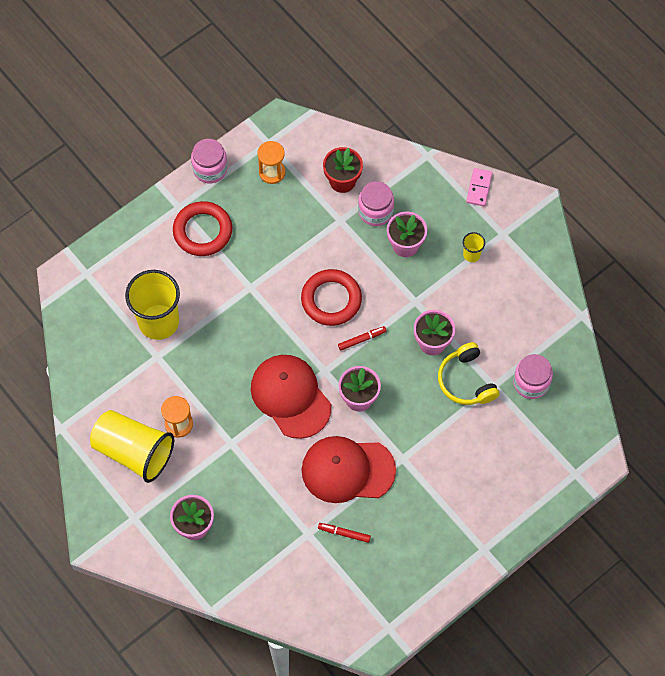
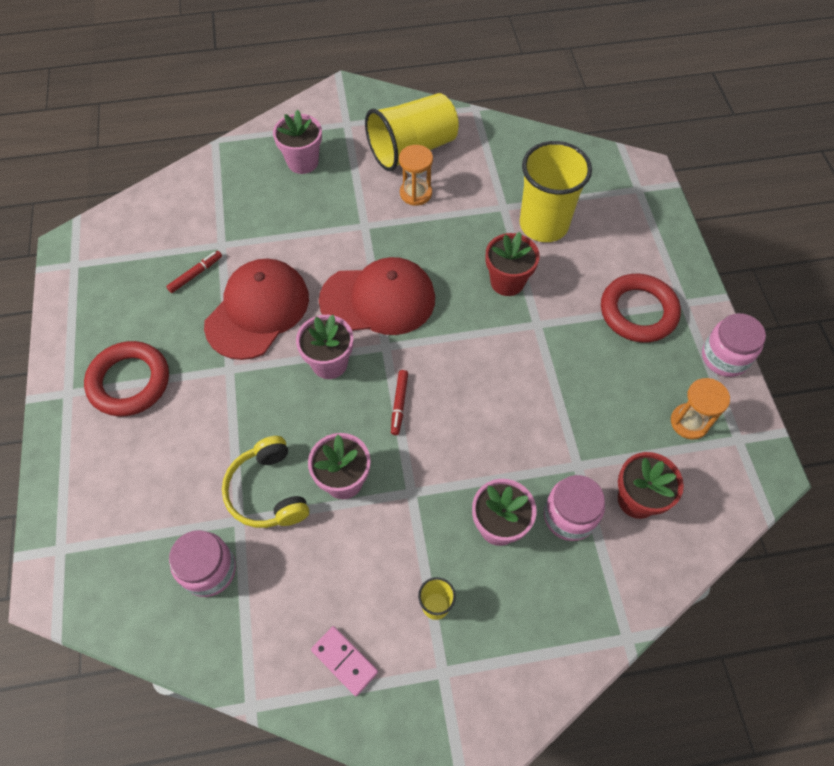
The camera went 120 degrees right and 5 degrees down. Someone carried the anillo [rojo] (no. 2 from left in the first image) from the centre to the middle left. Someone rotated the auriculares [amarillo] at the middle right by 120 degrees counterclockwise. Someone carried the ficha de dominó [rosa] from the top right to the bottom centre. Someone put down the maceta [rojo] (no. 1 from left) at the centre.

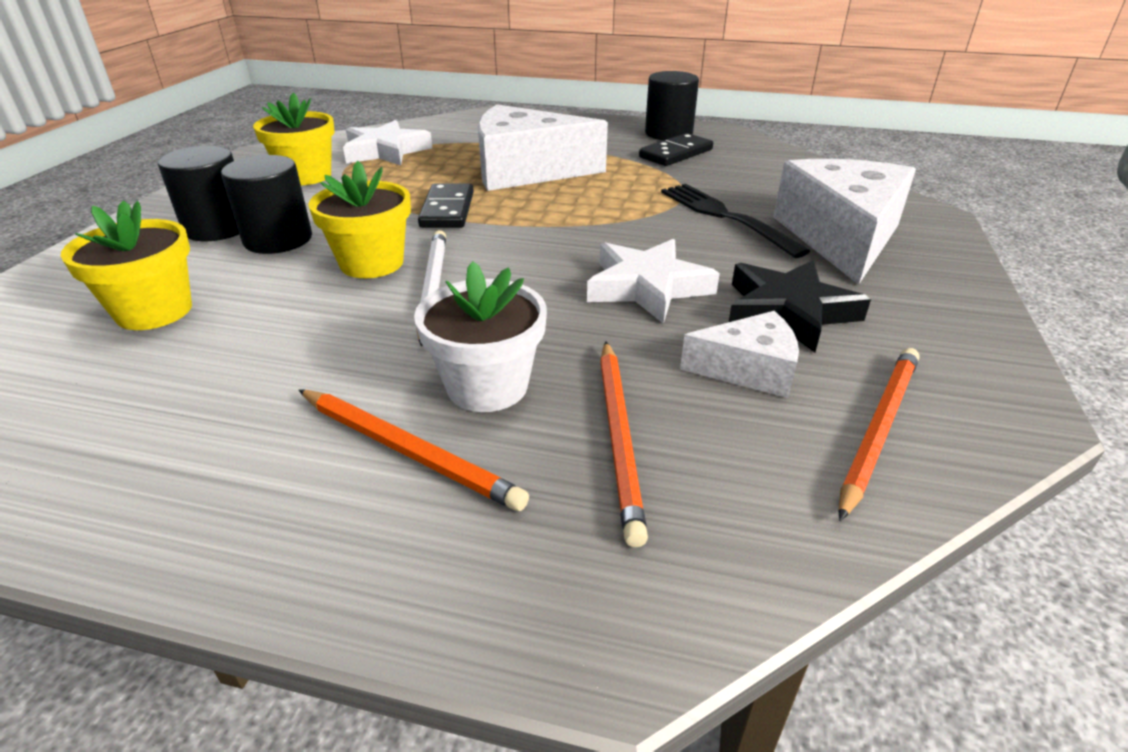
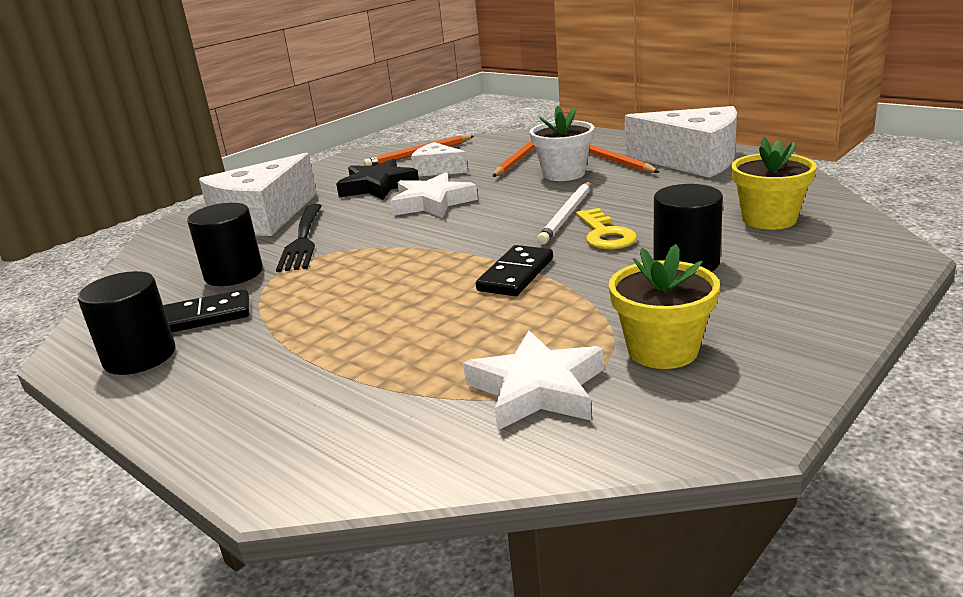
The camera went 150 degrees left and 10 degrees down. Someone carried the cilindro [negro] (no. 1 from left in the first image) from the top left to the middle left. Someone swapped the maceta [amarillo] (no. 3 from left) at the top left for the llave [amarillo] at the centre. Someone carried the queso [blanco] (no. 1 from left in the first image) from the top centre to the top right.

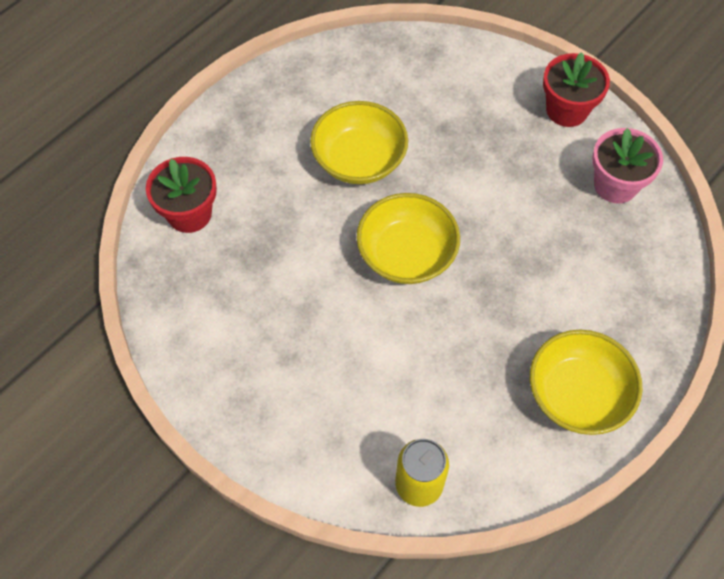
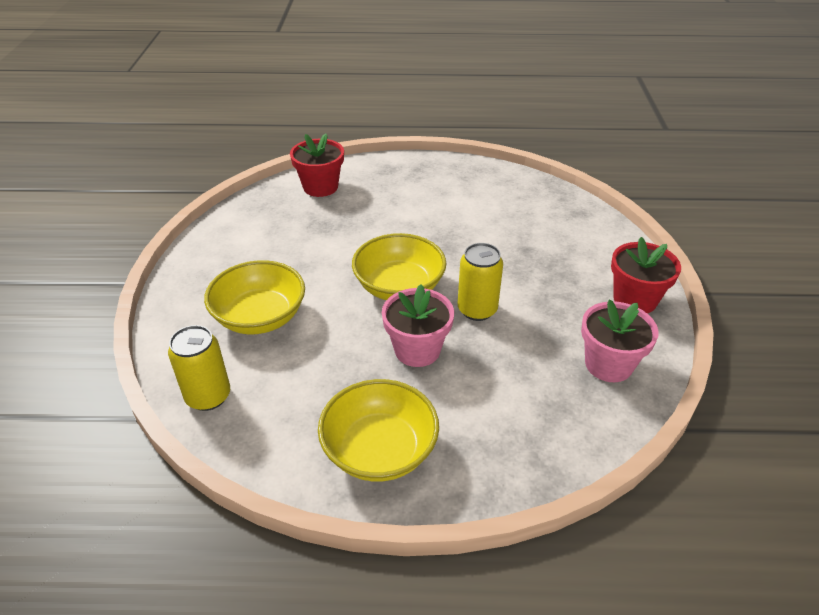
The camera went 50 degrees right and 20 degrees down. Someone carried the cuenco [amarillo] (no. 1 from left) from the top centre to the middle left. Someone put down the maceta [rosa] (no. 1 from left) at the centre. Someone put down the lata [amarillo] (no. 2 from left) at the centre.

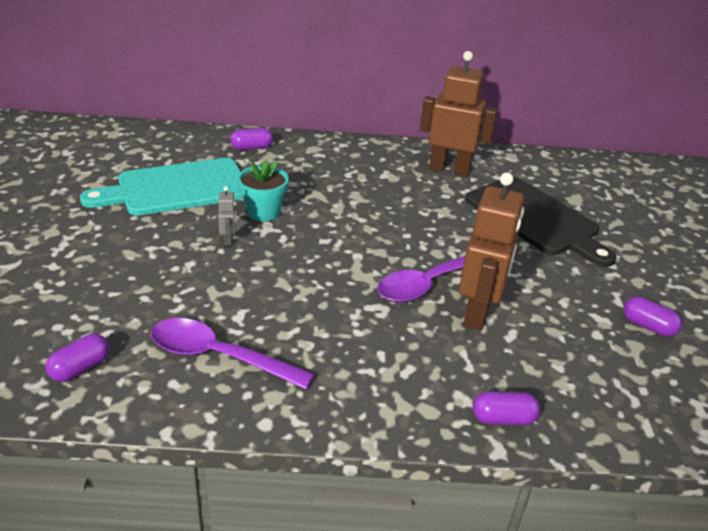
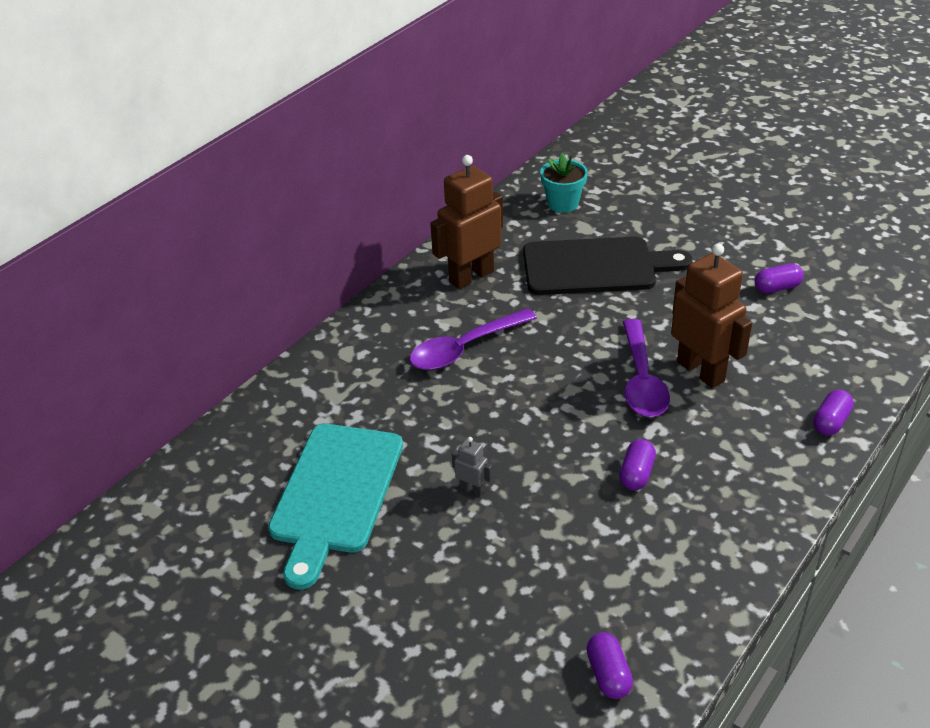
The camera went 50 degrees left and 5 degrees up. Someone carried the cuchara [morado] (no. 1 from left) from the middle left to the centre. Someone carried the maceta [turquesa] from the centre to the top centre. Someone carried the cápsula [morado] (no. 2 from left) from the top centre to the middle right.

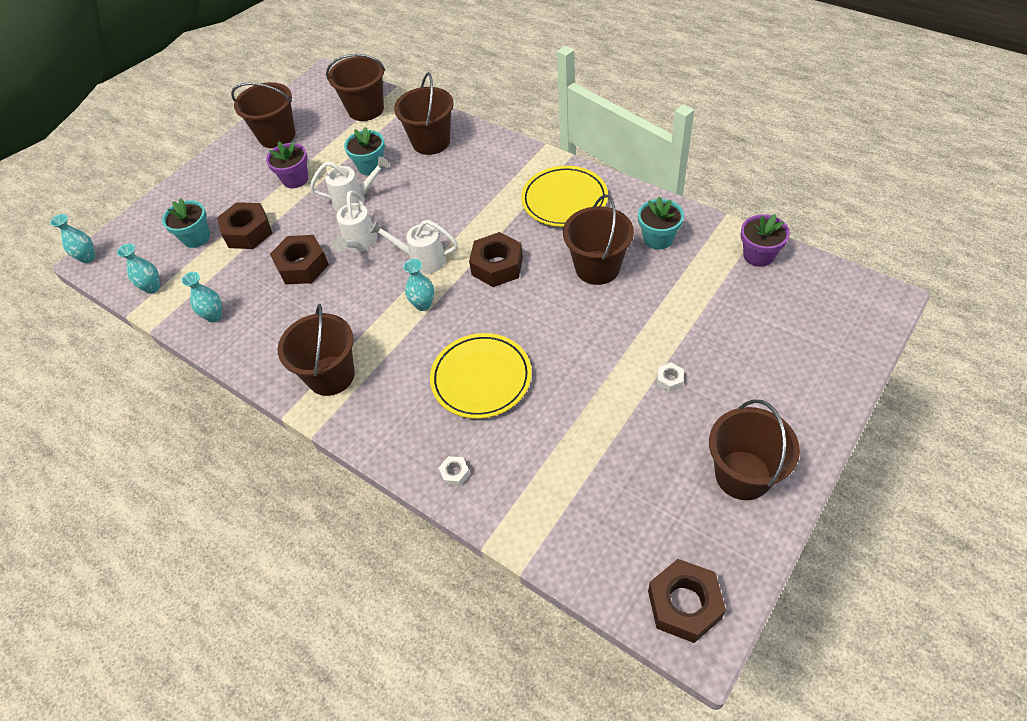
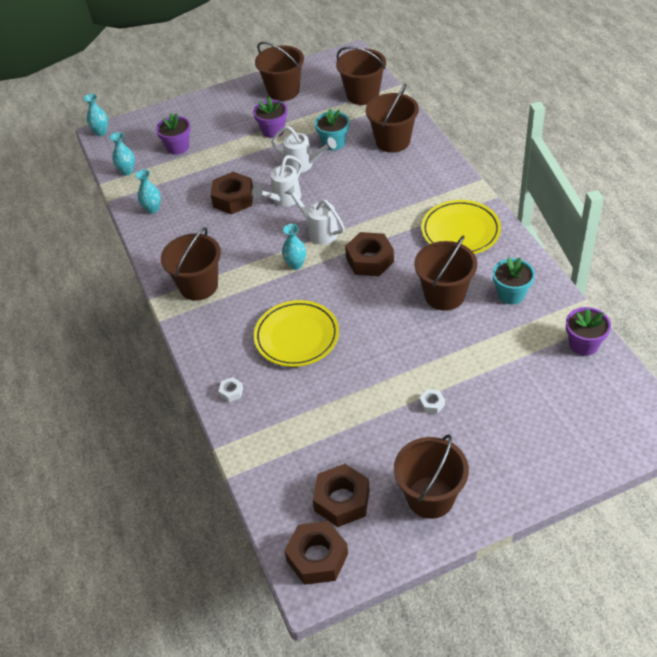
The camera went 30 degrees right and 5 degrees down. Someone repainted the maceta [turquesa] (no. 1 from left) at the top left, which became the maceta [morado] (no. 1 from left) at the top left. Someone carried the tuerca [marrón] (no. 1 from left in the first image) from the top left to the bottom centre.

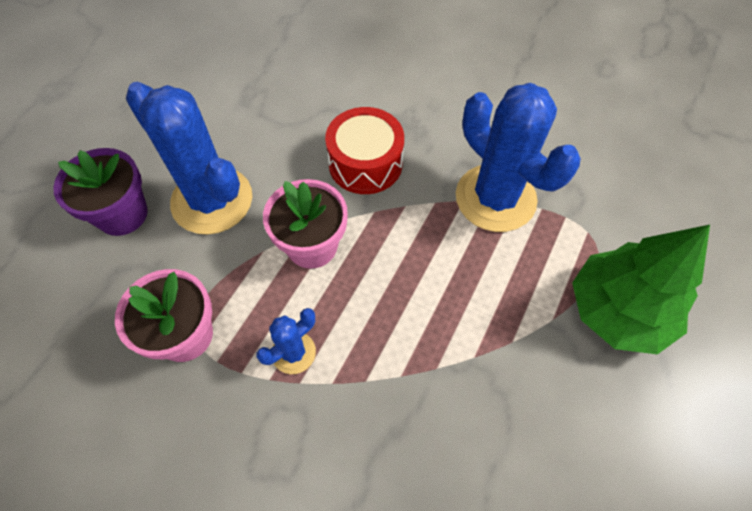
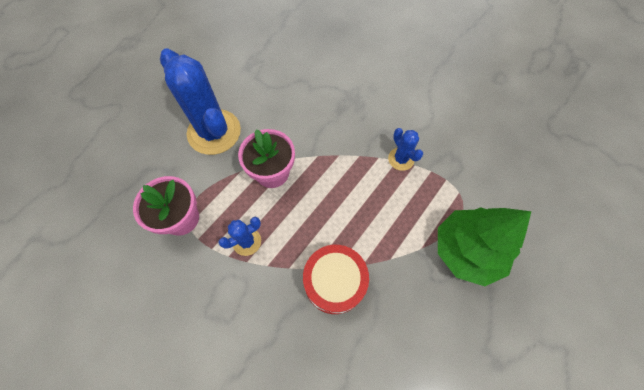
The camera went 10 degrees right and 5 degrees up. Someone carried the tambor [rojo] from the top centre to the bottom centre. Someone scaled the cactus [azul] (no. 3 from left) at the top right by 0.47. Someone took away the maceta [morado] at the middle left.

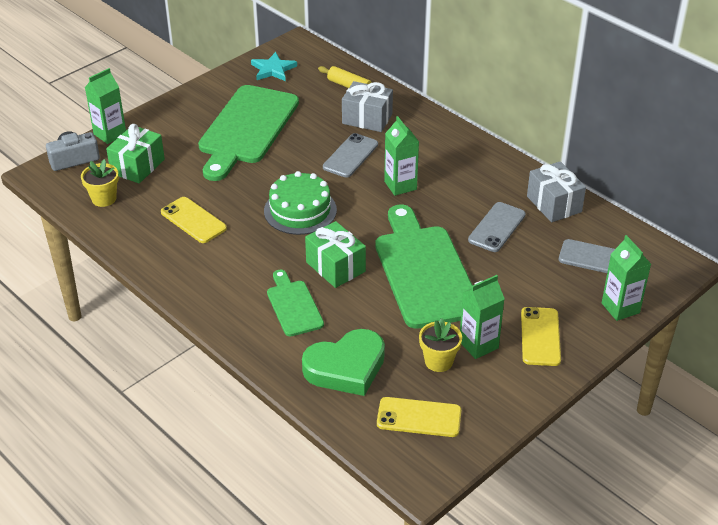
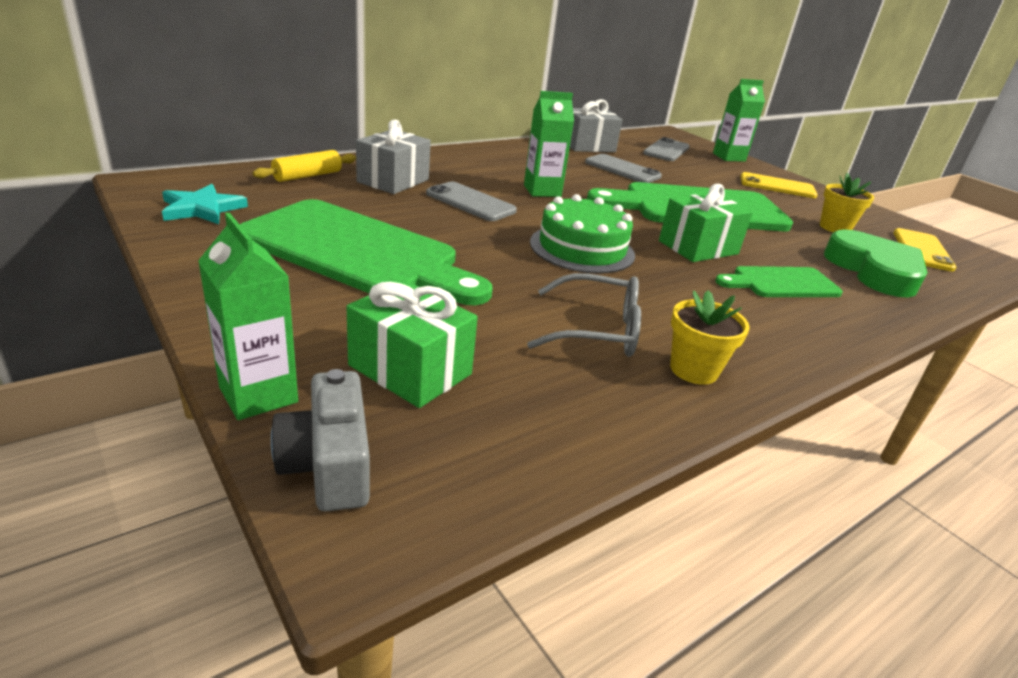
The camera went 85 degrees left and 10 degrees down. Someone swapped the móvil [amarillo] (no. 1 from left) at the middle left for the gafas [gris] at the centre. Someone carried the maceta [amarillo] (no. 1 from left) from the middle left to the middle right. Someone took away the cartón de leche [verde] (no. 3 from left) at the middle right.

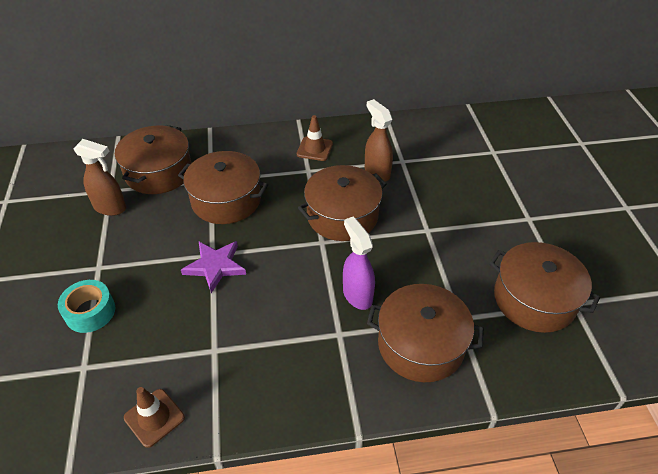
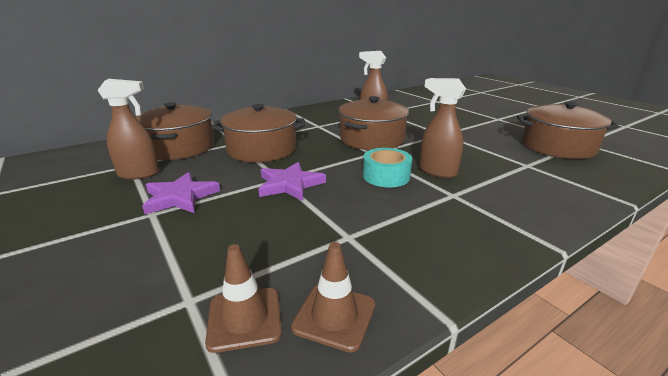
The camera went 25 degrees left and 20 degrees down. Someone put down the estrella [morado] (no. 1 from left) at the middle left. Someone carried the cono de tráfico [marrón] (no. 2 from left in the first image) from the top centre to the bottom centre. Someone carried the cinta adhesiva [turquesa] from the middle left to the centre. Someone repainted the pulverizador [morado] at the centre, which became the pulverizador [marrón] (no. 3 from left) at the centre. Someone took away the olla [marrón] (no. 4 from left) at the bottom centre.

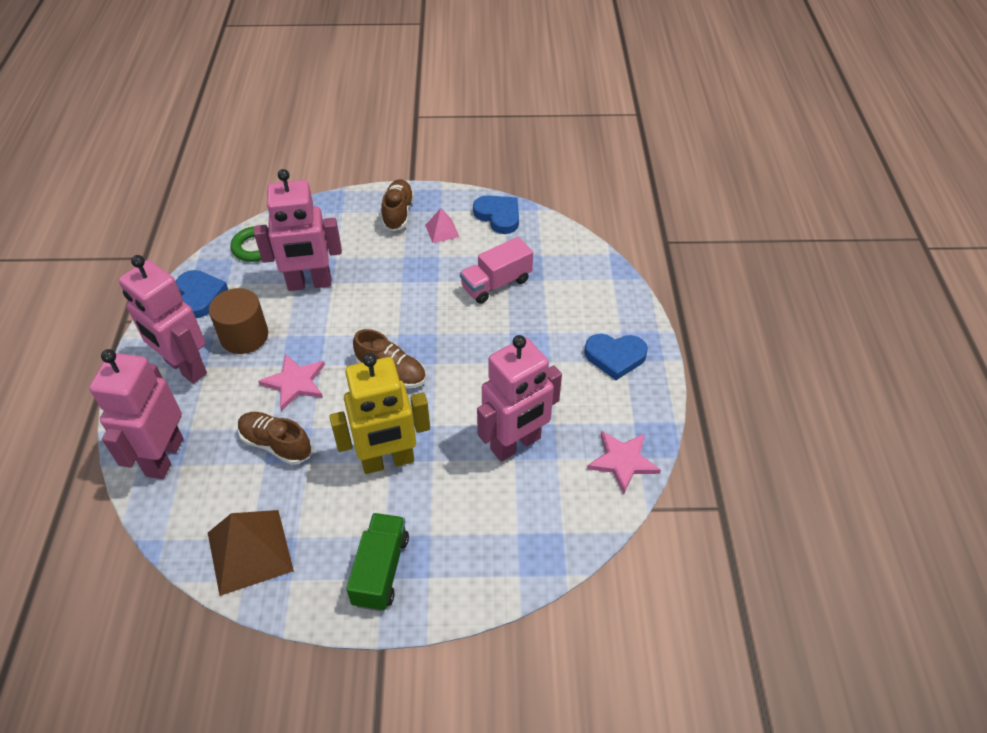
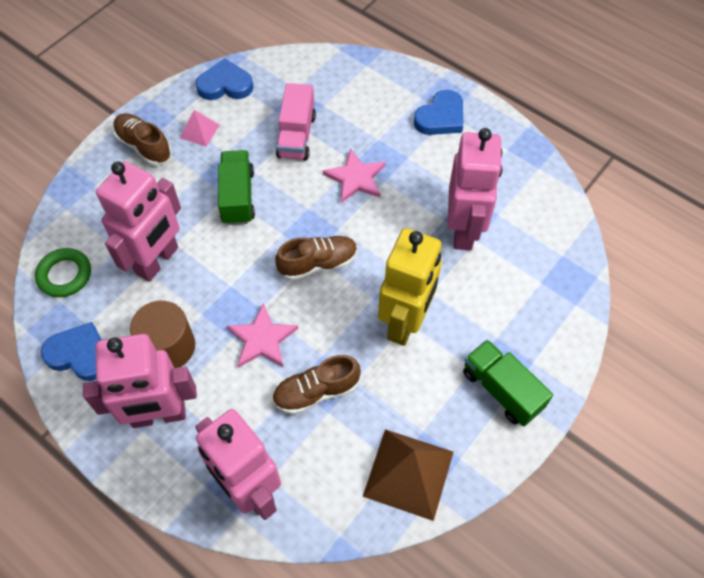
The camera went 50 degrees left and 10 degrees up. Someone put down the camión [verde] (no. 1 from left) at the top centre. Someone carried the estrella [rosa] (no. 2 from left) from the centre to the top centre.

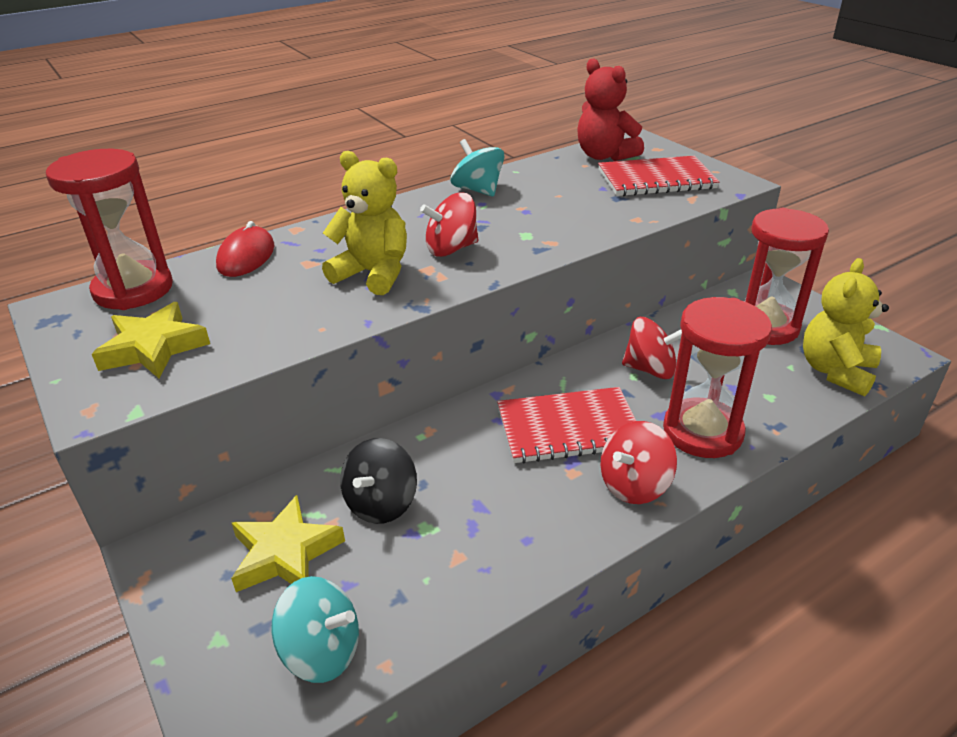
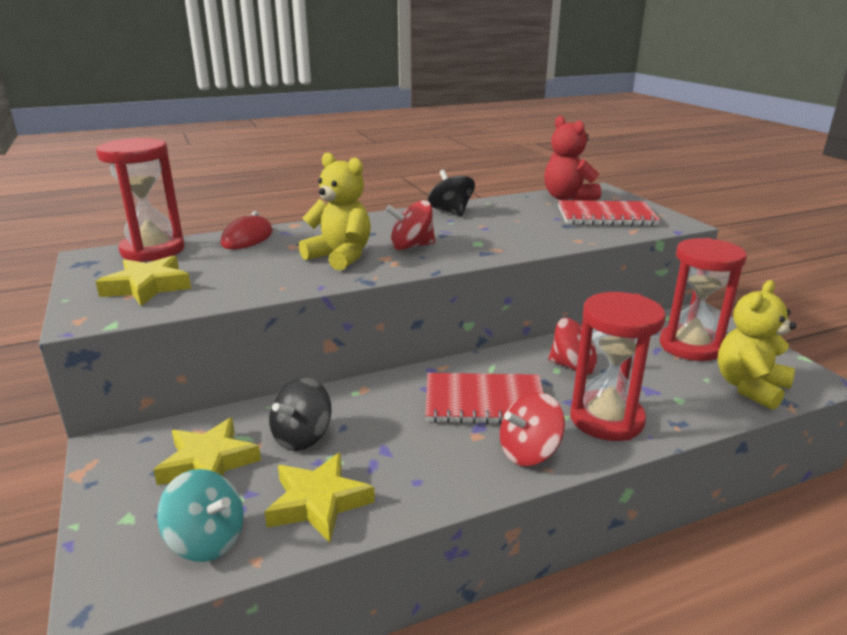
The camera went 10 degrees right and 10 degrees down. Someone put down the estrella [amarillo] (no. 3 from left) at the bottom centre. Someone repainted the peonza [turquesa] (no. 2 from left) at the top centre, which became the peonza [negro] (no. 2 from left) at the top centre.

